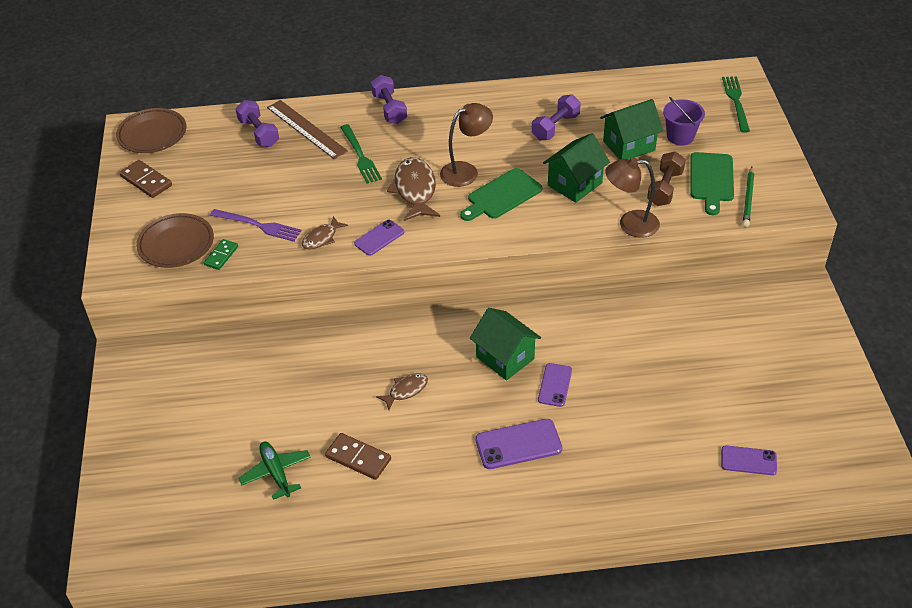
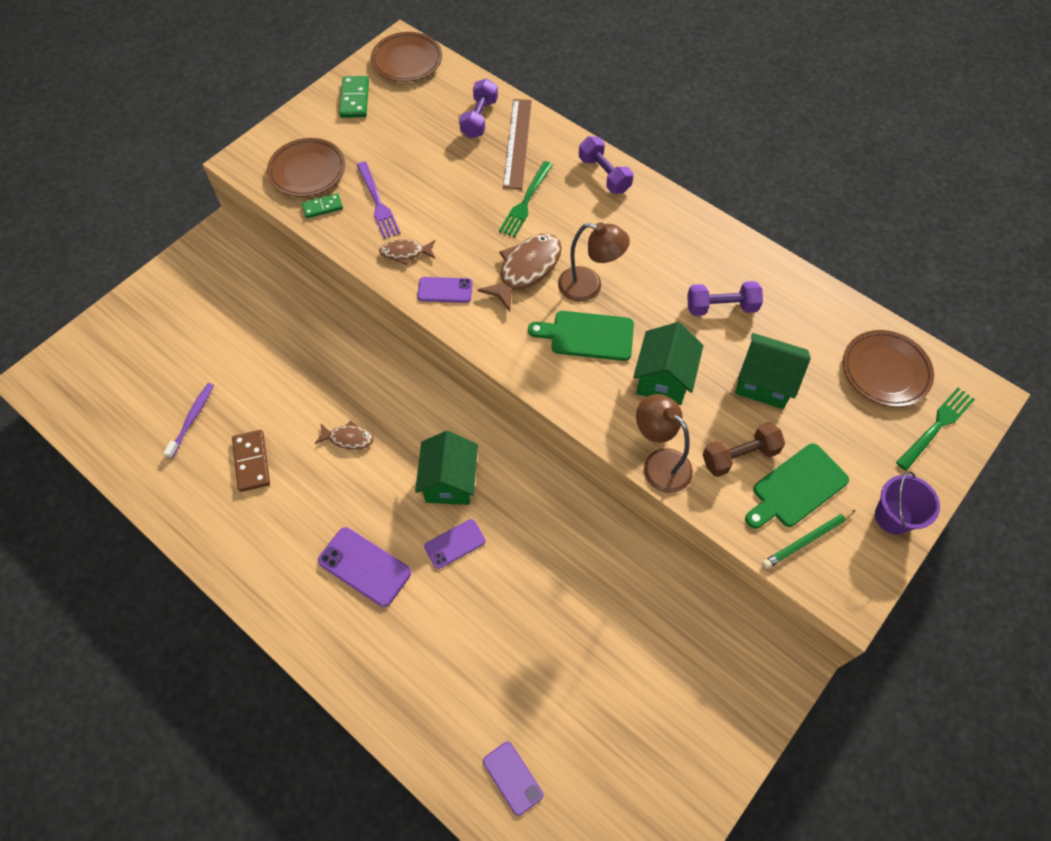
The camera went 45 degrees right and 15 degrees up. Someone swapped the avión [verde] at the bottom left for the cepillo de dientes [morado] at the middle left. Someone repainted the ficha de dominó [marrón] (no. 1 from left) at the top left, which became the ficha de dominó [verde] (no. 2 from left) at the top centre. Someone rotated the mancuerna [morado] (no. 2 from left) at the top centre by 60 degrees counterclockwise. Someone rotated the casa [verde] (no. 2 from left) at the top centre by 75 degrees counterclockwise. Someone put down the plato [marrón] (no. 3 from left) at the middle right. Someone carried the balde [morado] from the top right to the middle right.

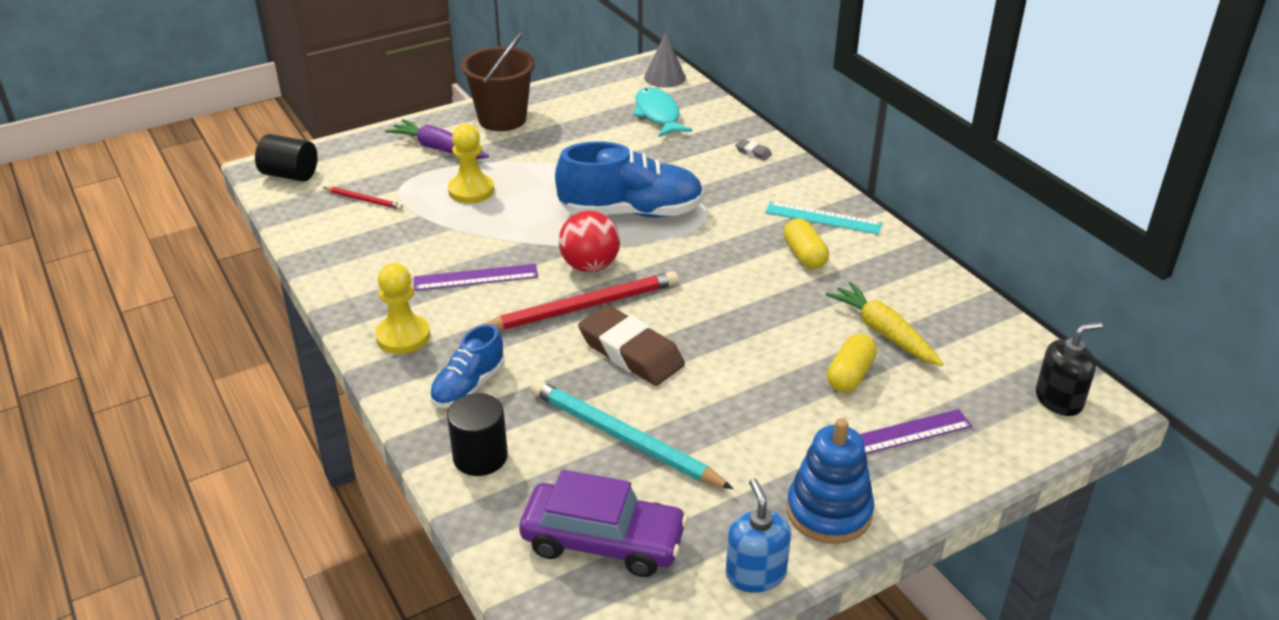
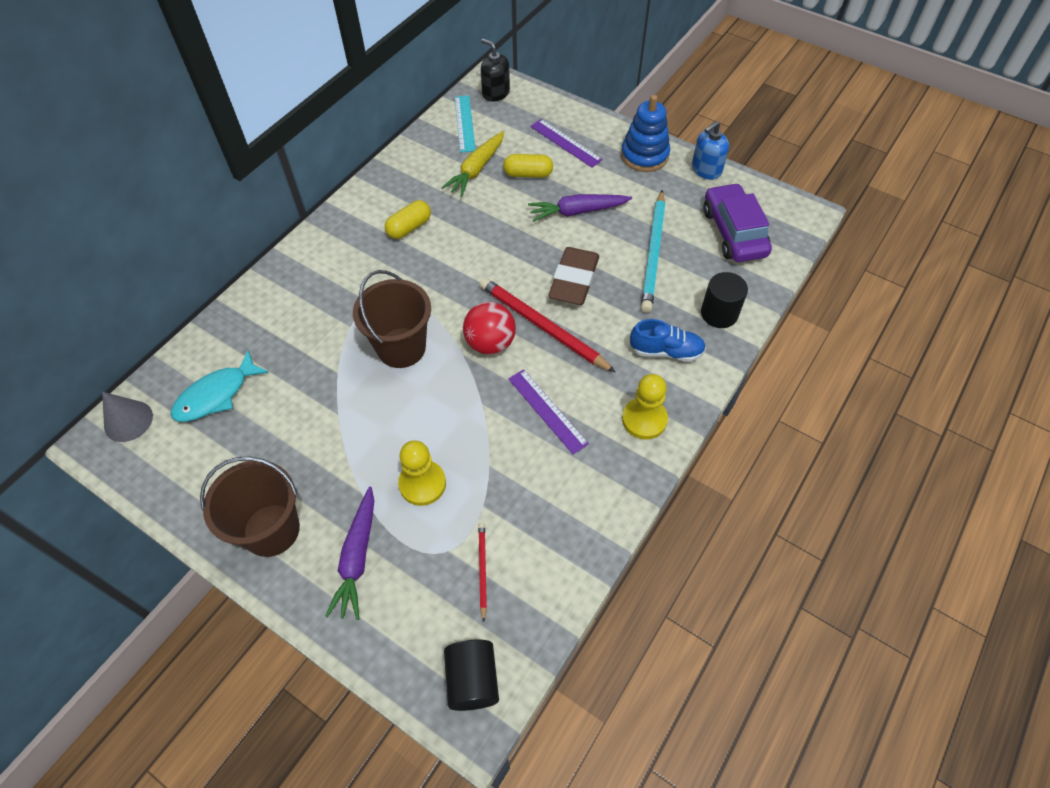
The camera went 115 degrees left and 20 degrees up. Someone swapped the zapato [azul] (no. 2 from left) at the top centre for the balde [marrón] (no. 2 from left) at the centre. Someone carried the regla [turquesa] from the centre to the top centre. Someone put down the zanahoria [morado] (no. 2 from left) at the top centre. Someone took away the goma de borrar [gris] at the top centre.

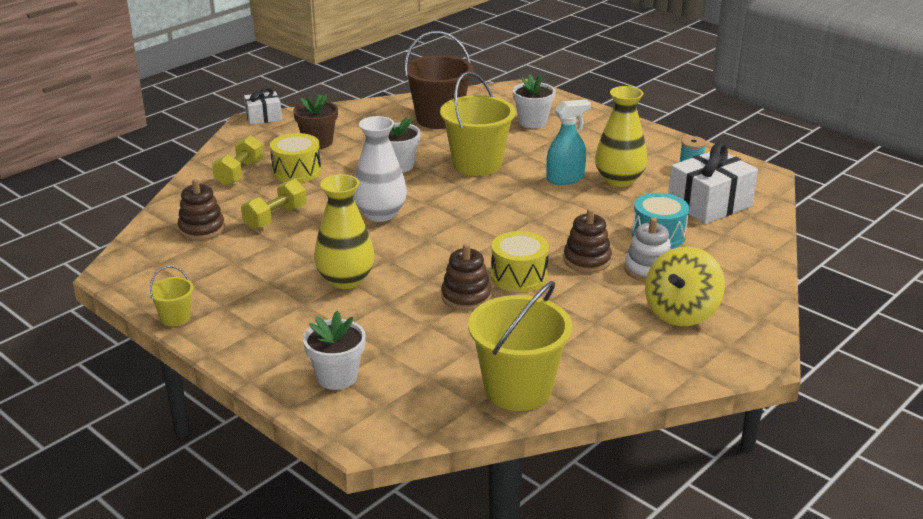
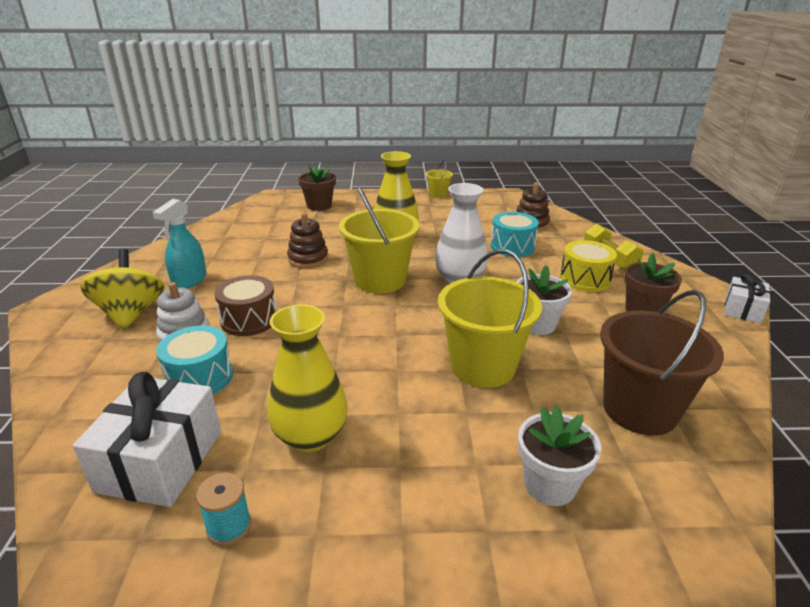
The camera went 135 degrees right and 0 degrees up. Someone carried the pulverizador [turquesa] from the top centre to the middle left. Someone swapped the juguete apilable [marrón] (no. 3 from left) at the centre for the tambor [marrón] at the middle left. Someone repainted the maceta [blanco] (no. 1 from left) at the bottom centre, which became the maceta [marrón] (no. 1 from left) at the top centre. Someone carried the balde [amarillo] (no. 3 from left in the first image) from the bottom centre to the centre. Someone swapped the mancuerna [amarillo] (no. 2 from left) at the middle left for the tambor [turquesa] (no. 2 from left) at the centre. Someone took away the tambor [amarillo] (no. 2 from left) at the centre.

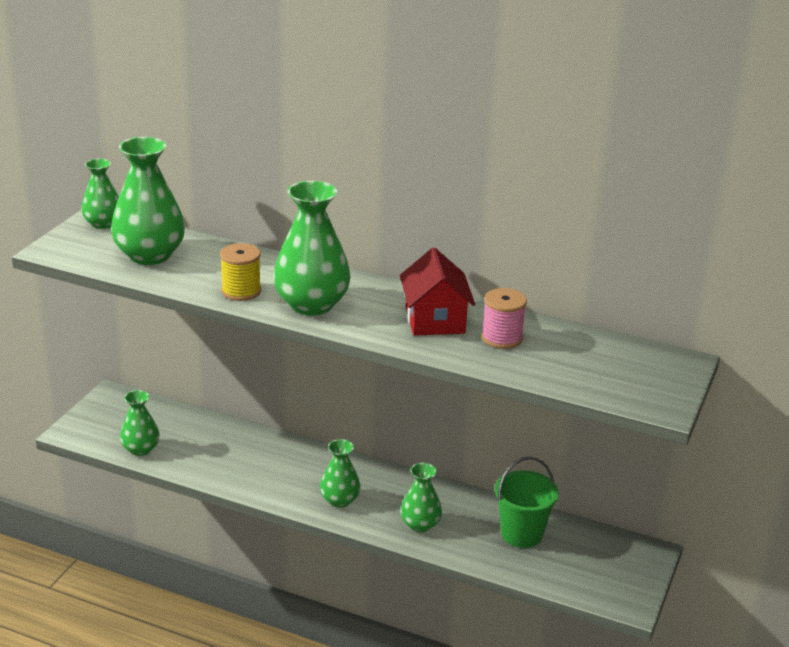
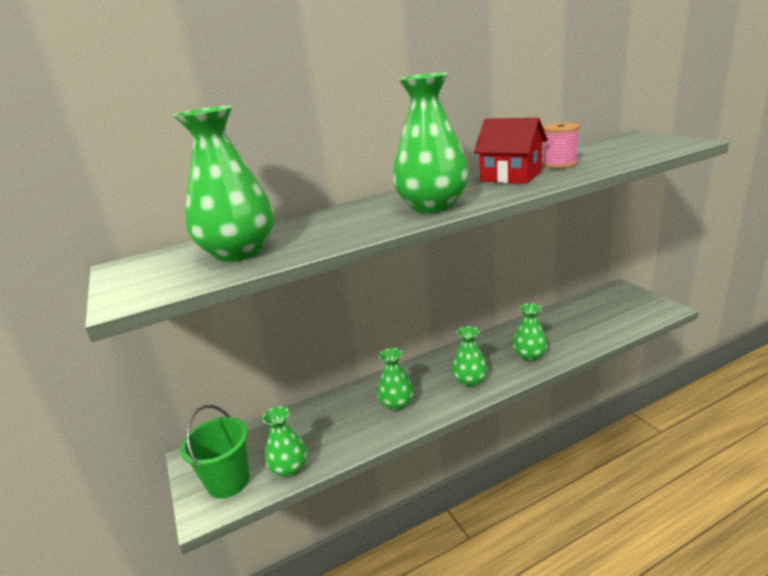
The camera went 45 degrees left and 5 degrees down. Someone carried the balde [verde] from the bottom right to the bottom left. Someone carried the florero [verde] (no. 1 from left in the first image) from the top left to the centre. Someone took away the carrete [amarillo] at the middle left.

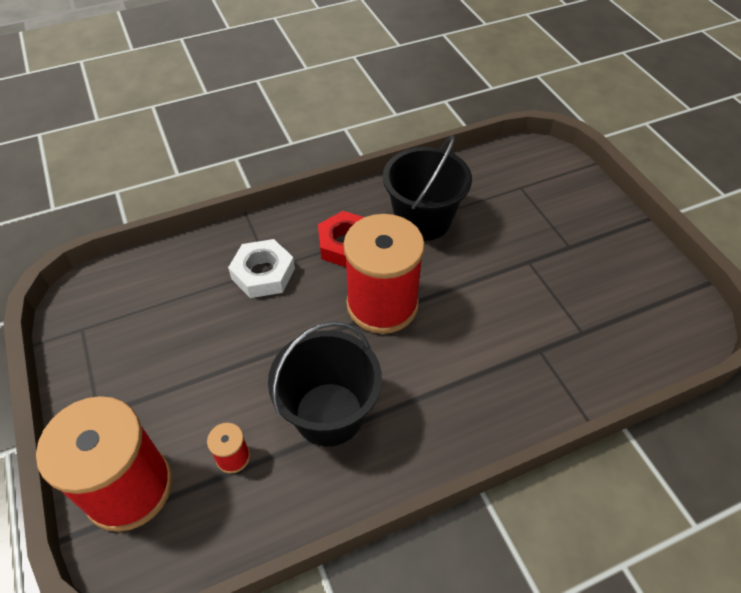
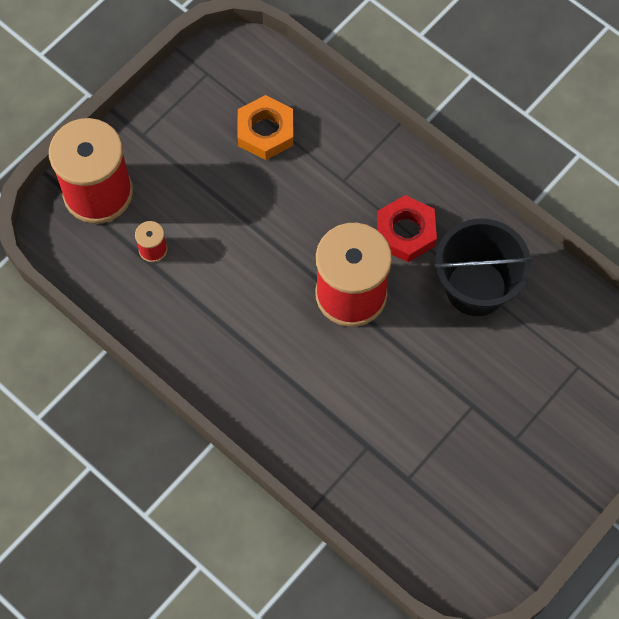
The camera went 65 degrees right and 15 degrees up. Someone put down the tuerca [naranja] at the top centre. Someone took away the tuerca [blanco] at the centre. Someone took away the balde [negro] (no. 1 from left) at the centre.

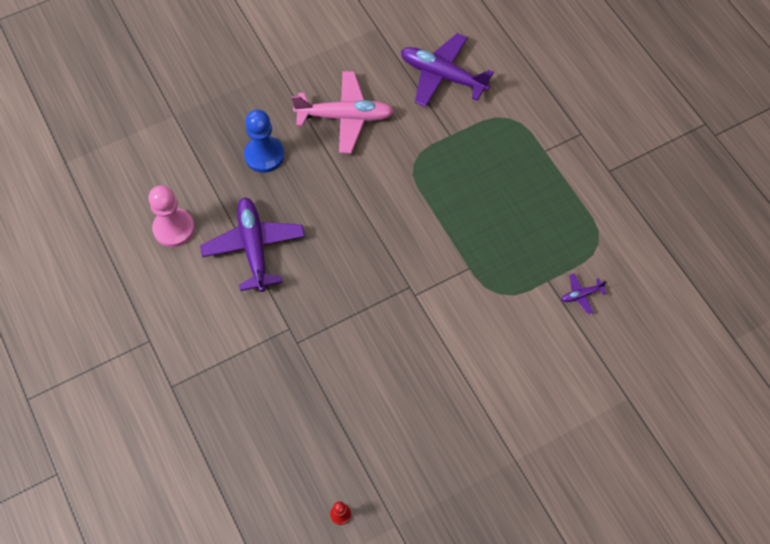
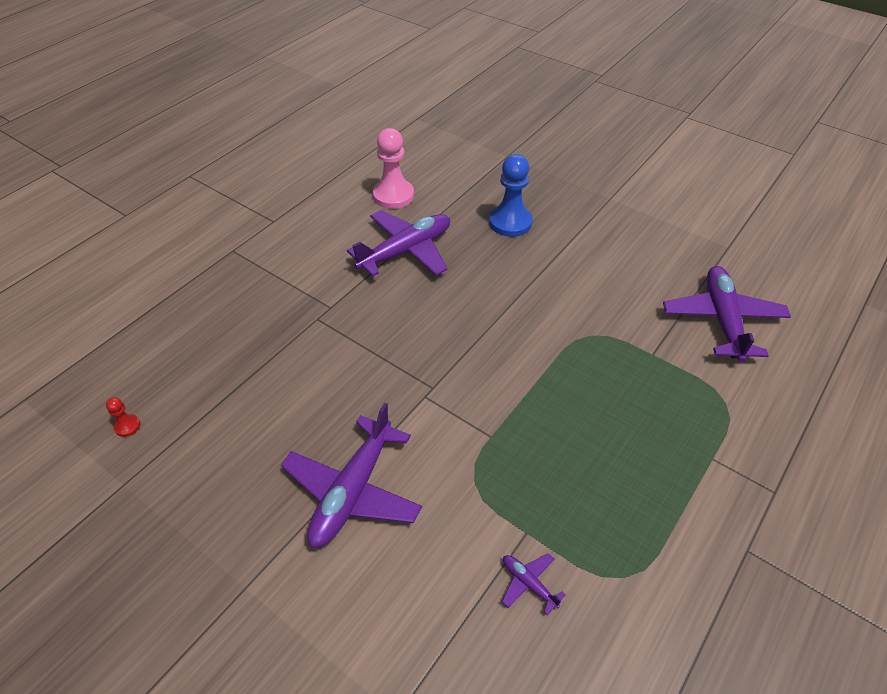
The camera went 65 degrees right and 15 degrees down. Someone put down the avión [morado] (no. 1 from left) at the bottom centre. Someone took away the avión [rosa] at the top centre.

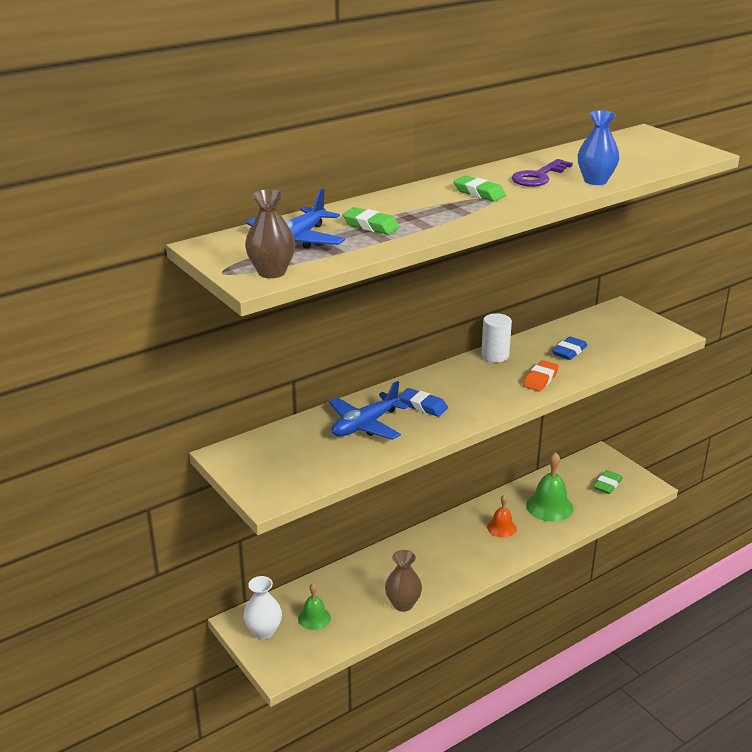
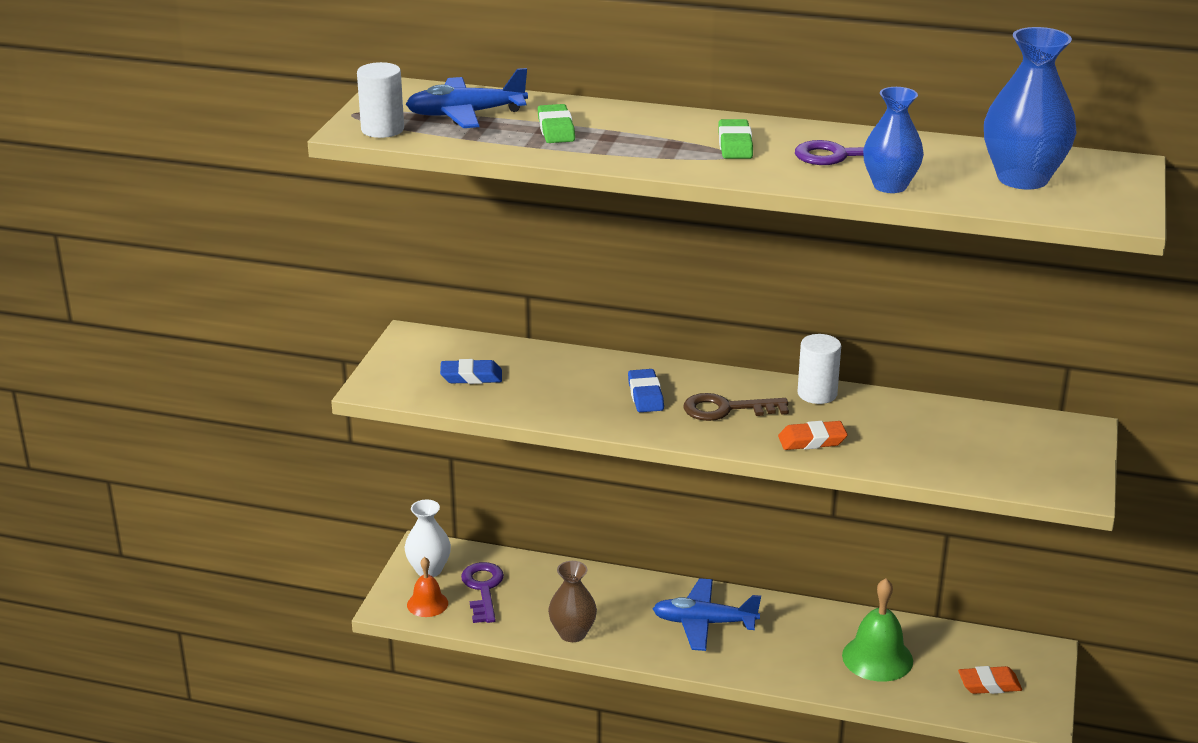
The camera went 50 degrees right and 0 degrees up. Someone swapped the florero [marrón] (no. 1 from left) at the top centre for the cilindro [blanco] (no. 1 from left) at the top left. Someone carried the campana [naranja] from the bottom right to the bottom centre. Someone carried the goma de borrar [azul] (no. 2 from left in the first image) from the middle right to the centre. Someone swapped the campana [verde] (no. 1 from left) at the bottom centre for the llave [morado] (no. 1 from left) at the bottom centre. Someone carried the avión [azul] (no. 2 from left) from the centre to the bottom centre. Someone put down the llave [marrón] at the centre. Someone repainted the goma de borrar [verde] (no. 3 from left) at the middle right, which became the goma de borrar [naranja] (no. 2 from left) at the bottom right. Someone put down the florero [azul] (no. 2 from left) at the top right.

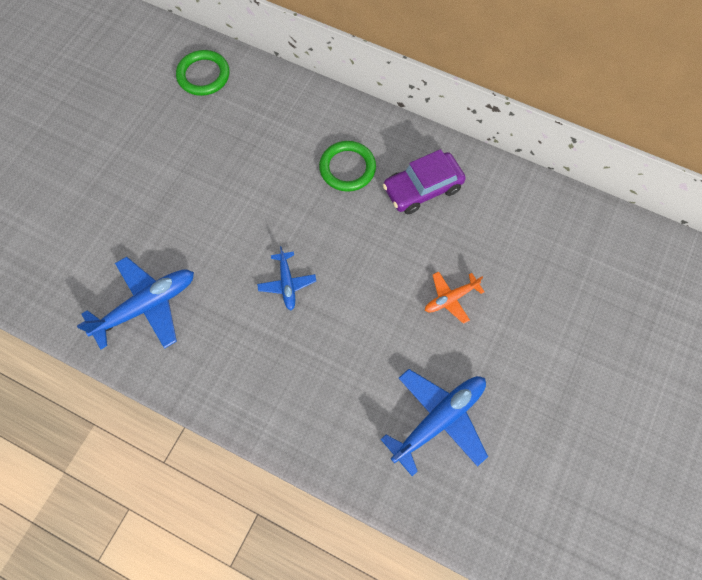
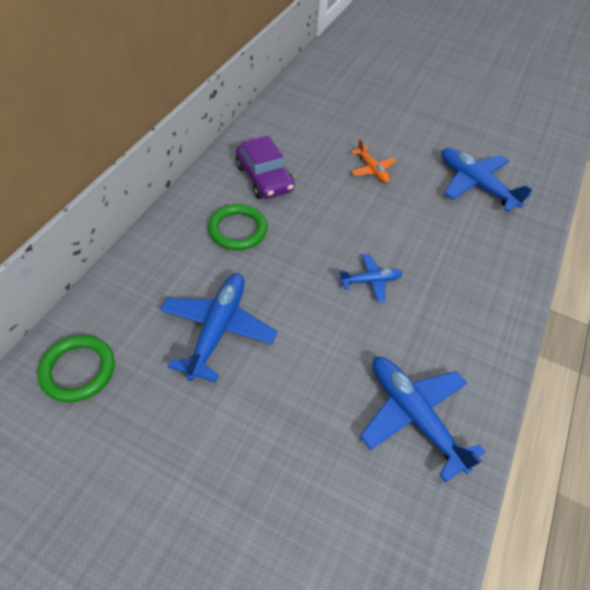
The camera went 95 degrees left and 15 degrees down. Someone put down the avión [azul] (no. 1 from left) at the centre.

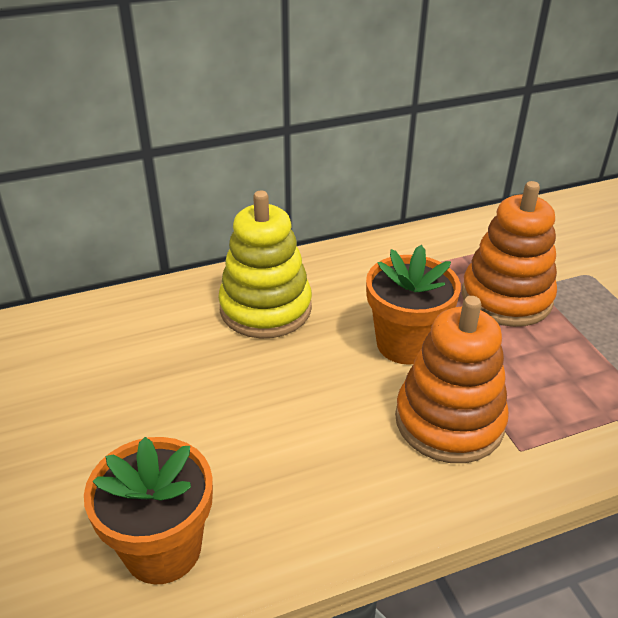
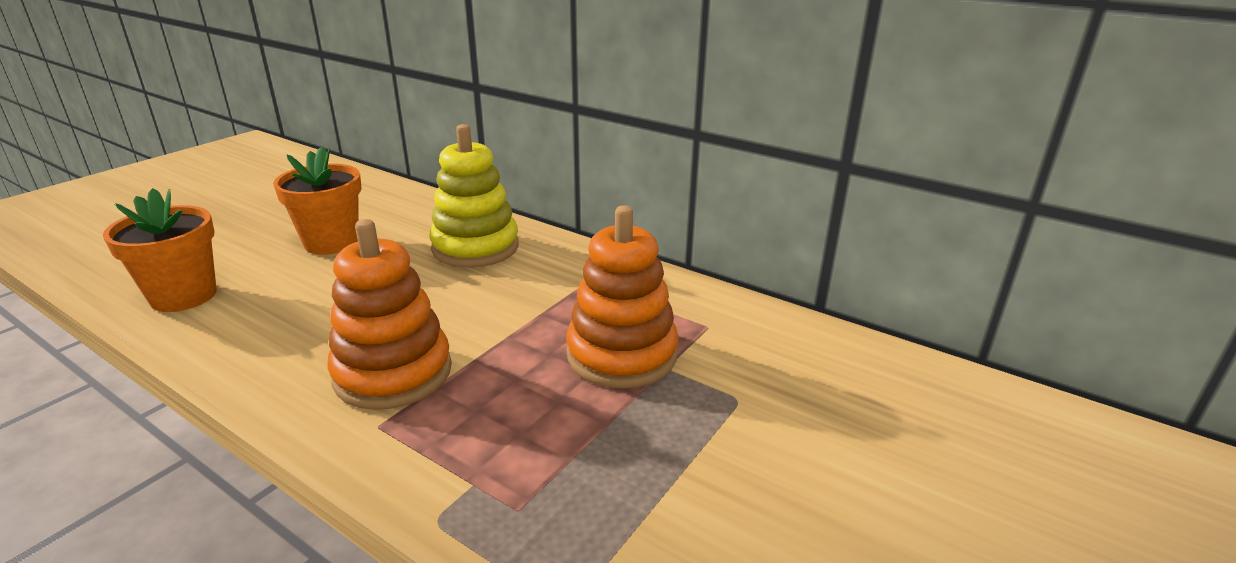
The camera went 55 degrees right and 10 degrees down. Someone carried the maceta [naranja] (no. 2 from left) from the middle right to the middle left.

